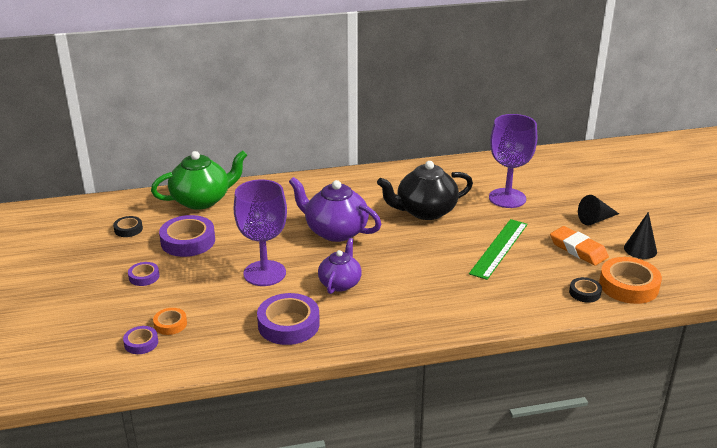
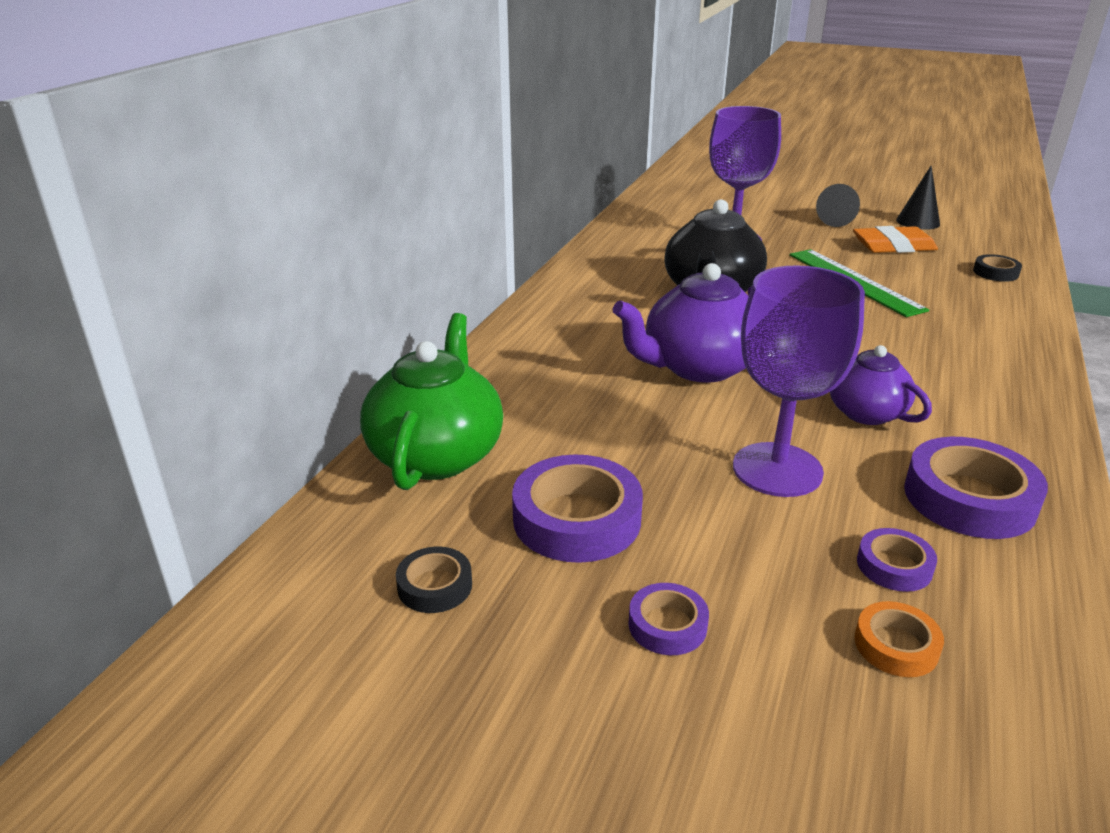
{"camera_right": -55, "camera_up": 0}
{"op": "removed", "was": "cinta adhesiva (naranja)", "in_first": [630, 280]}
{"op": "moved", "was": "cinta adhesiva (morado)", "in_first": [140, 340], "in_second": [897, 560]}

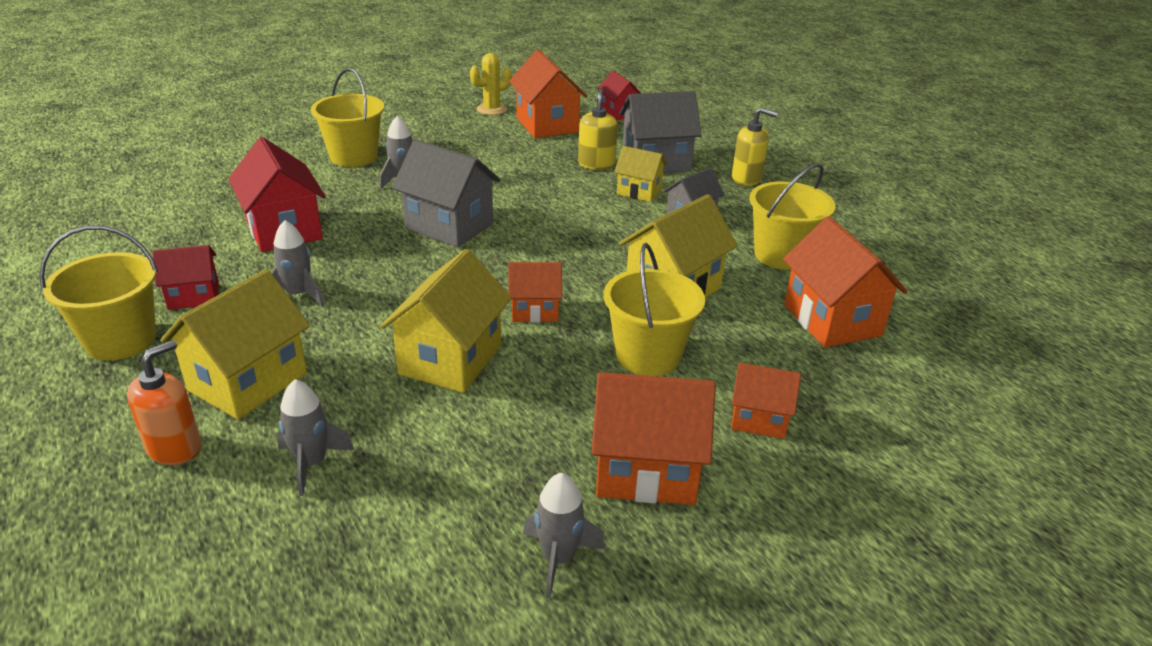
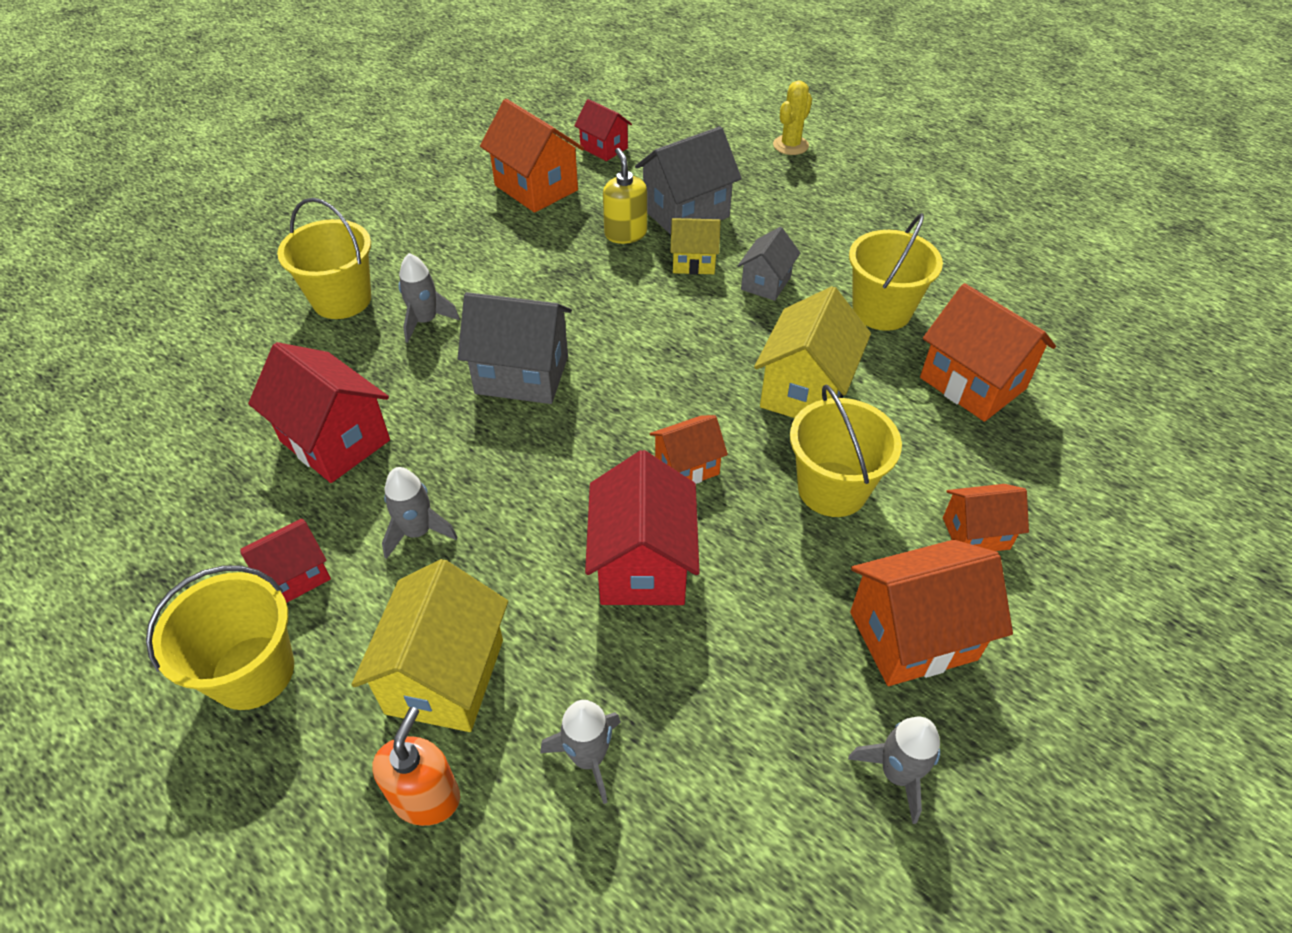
{"camera_right": -20, "camera_up": 15}
{"op": "moved", "was": "cactus (amarillo)", "in_first": [491, 84], "in_second": [792, 118]}
{"op": "removed", "was": "dispensador de jabón (amarillo)", "in_first": [755, 146]}
{"op": "recoloured", "was": "casa (amarillo)", "now": "casa (rojo)", "in_first": [445, 321], "in_second": [642, 527]}

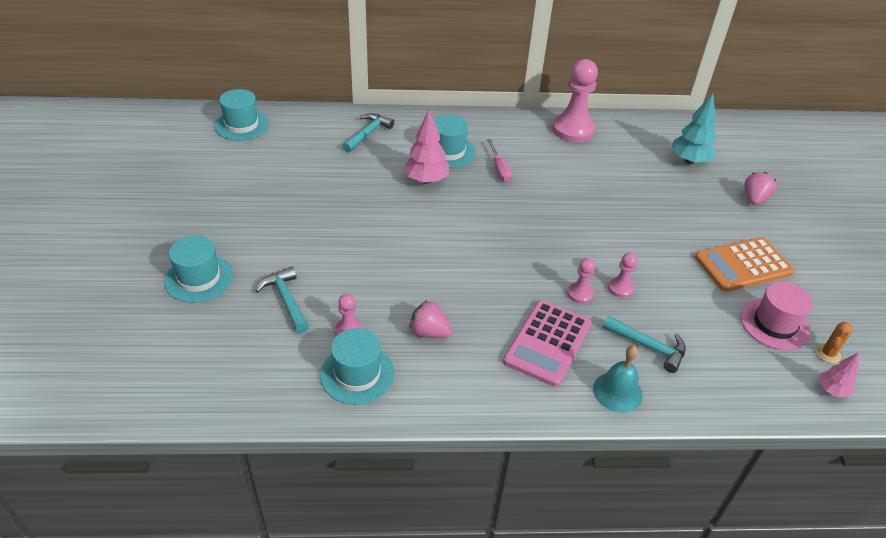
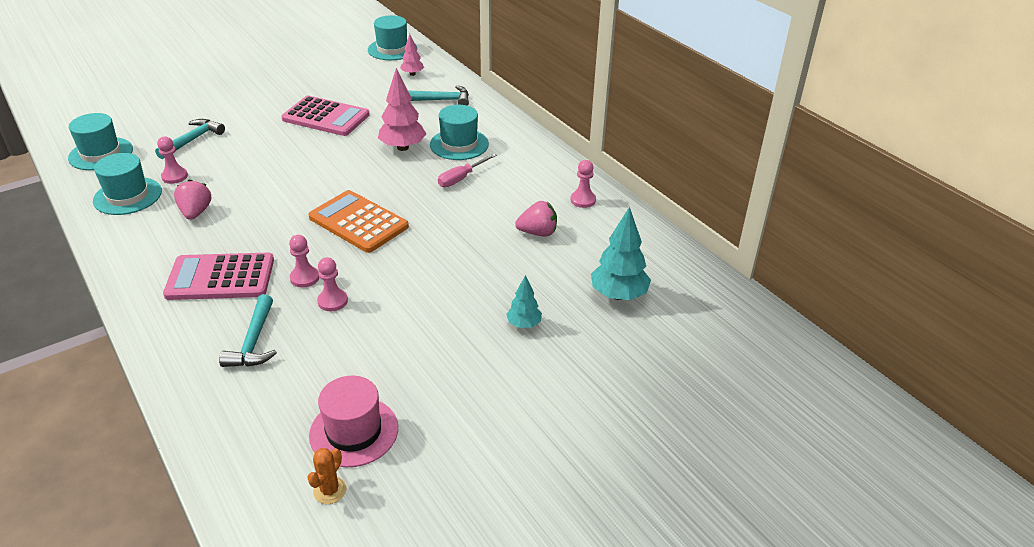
{"camera_right": 60, "camera_up": -5}
{"op": "resized", "was": "peón (rosa)", "in_first": [575, 100], "in_second": [583, 184], "ratio": 0.49}
{"op": "moved", "was": "fresa (rosa)", "in_first": [760, 188], "in_second": [536, 218]}
{"op": "moved", "was": "sombrero (turquesa)", "in_first": [198, 269], "in_second": [100, 141]}
{"op": "moved", "was": "calculadora (naranja)", "in_first": [744, 264], "in_second": [358, 221]}
{"op": "turned", "was": "cactus (naranja)", "in_first": [834, 342], "in_second": [327, 476], "clockwise": -75}
{"op": "removed", "was": "campana (turquesa)", "in_first": [618, 379]}
{"op": "moved", "was": "árbol (rosa)", "in_first": [839, 374], "in_second": [412, 55]}
{"op": "added", "now": "calculadora (rosa)", "in_second": [325, 116]}
{"op": "added", "now": "árbol (turquesa)", "in_second": [524, 301]}

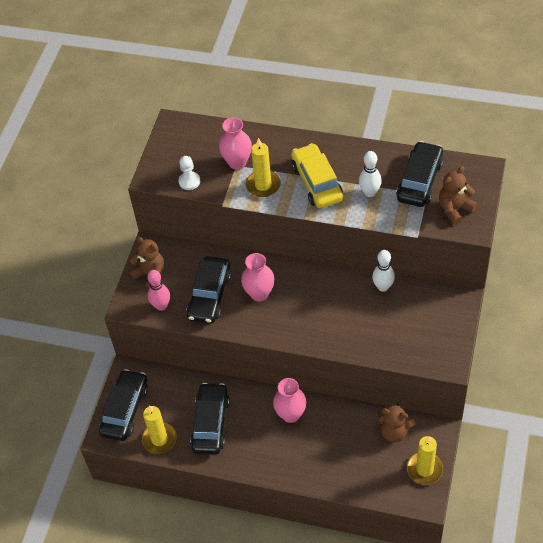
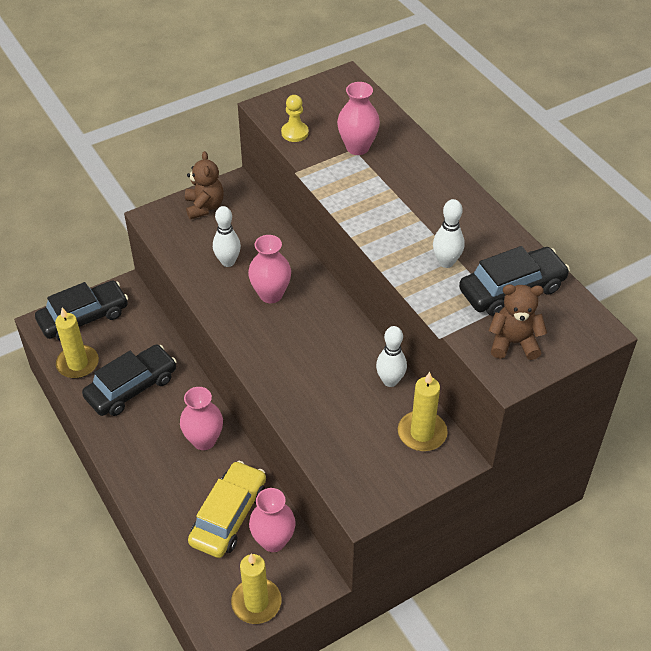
{"camera_right": 40, "camera_up": -5}
{"op": "moved", "was": "vela (amarillo)", "in_first": [263, 167], "in_second": [422, 411]}
{"op": "moved", "was": "coche (amarillo)", "in_first": [317, 175], "in_second": [227, 509]}
{"op": "recoloured", "was": "peón (blanco)", "now": "peón (amarillo)", "in_first": [189, 173], "in_second": [295, 118]}
{"op": "replaced", "was": "coche (negro)", "now": "bolo (blanco)", "in_first": [209, 290], "in_second": [227, 236]}
{"op": "removed", "was": "bolo (rosa)", "in_first": [158, 290]}
{"op": "replaced", "was": "osito (marrón)", "now": "florero (rosa)", "in_first": [396, 423], "in_second": [272, 520]}

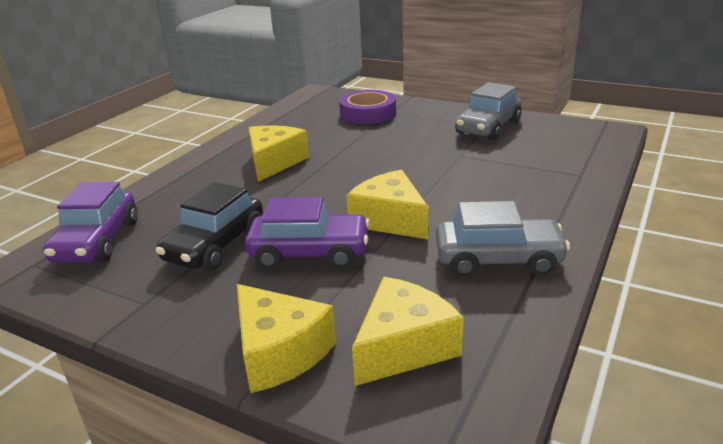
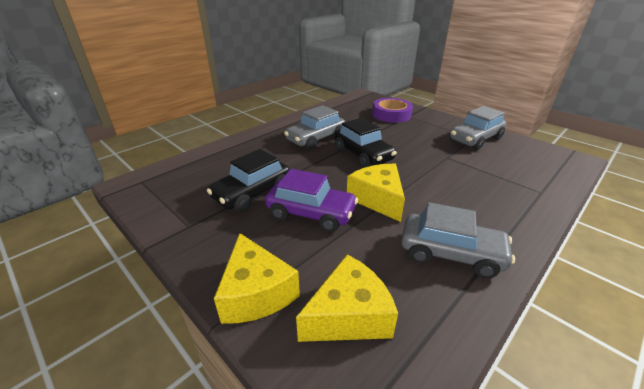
{"camera_right": 15, "camera_up": 5}
{"op": "replaced", "was": "queso (amarillo)", "now": "coche (gris)", "in_first": [279, 153], "in_second": [314, 127]}
{"op": "removed", "was": "coche (morado)", "in_first": [90, 222]}
{"op": "added", "now": "coche (negro)", "in_second": [366, 143]}

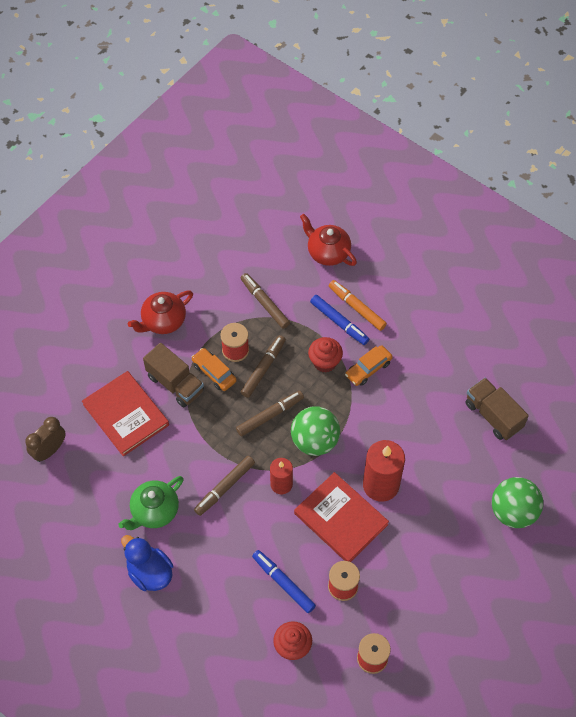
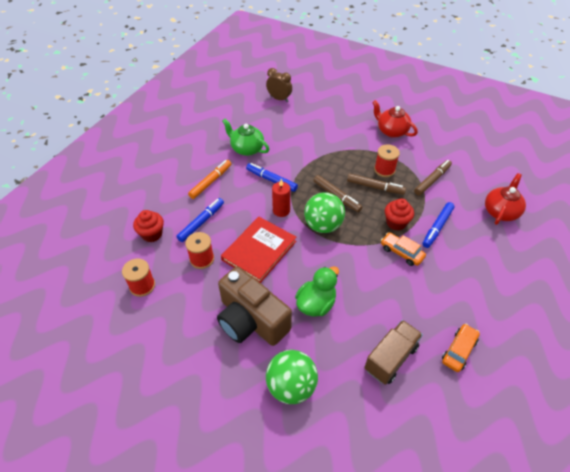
{"camera_right": 80, "camera_up": -10}
{"op": "moved", "was": "rotulador (naranja)", "in_first": [358, 305], "in_second": [209, 179]}
{"op": "removed", "was": "camión (marrón)", "in_first": [173, 375]}
{"op": "moved", "was": "coche (naranja)", "in_first": [214, 369], "in_second": [461, 348]}
{"op": "removed", "was": "libro (rojo)", "in_first": [125, 413]}
{"op": "removed", "was": "vela (rojo)", "in_first": [384, 471]}
{"op": "recoloured", "was": "rotulador (marrón)", "now": "rotulador (azul)", "in_first": [224, 486], "in_second": [272, 177]}
{"op": "removed", "was": "pato (azul)", "in_first": [147, 563]}
{"op": "added", "now": "cámara (marrón)", "in_second": [254, 306]}
{"op": "added", "now": "pato (verde)", "in_second": [317, 291]}

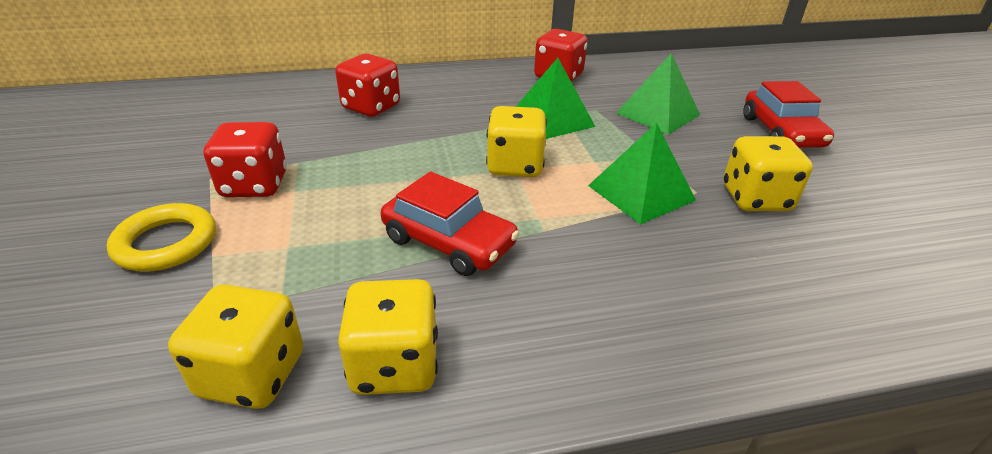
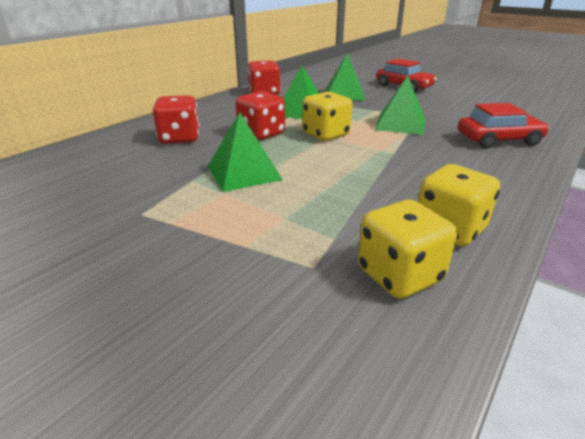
{"camera_right": -40, "camera_up": -5}
{"op": "moved", "was": "dado (rojo)", "in_first": [245, 159], "in_second": [260, 115]}
{"op": "removed", "was": "dado (amarillo)", "in_first": [768, 173]}
{"op": "moved", "was": "coche (rojo)", "in_first": [450, 224], "in_second": [503, 126]}
{"op": "removed", "was": "anillo (amarillo)", "in_first": [161, 237]}
{"op": "added", "now": "pirámide (verde)", "in_second": [245, 152]}

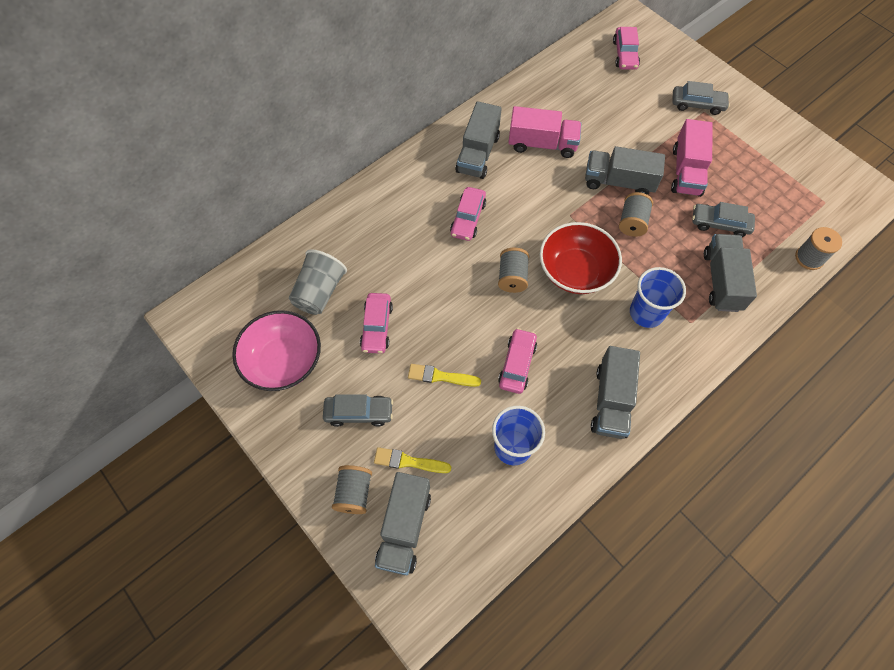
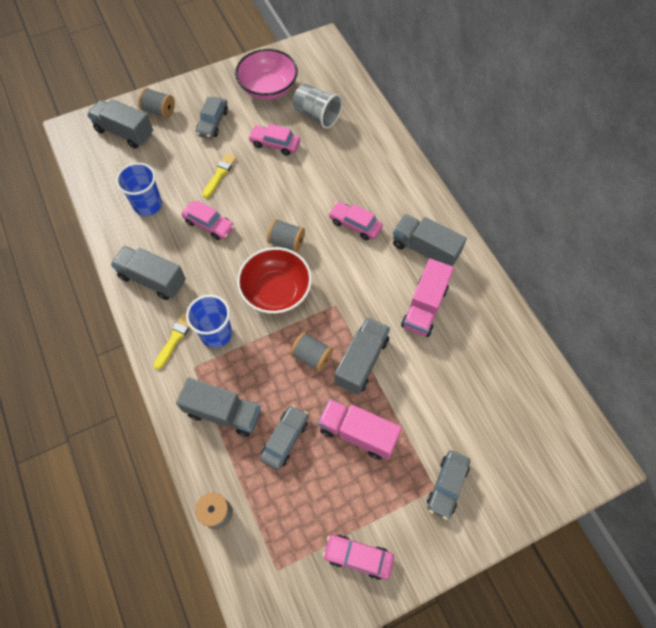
{"camera_right": 105, "camera_up": 0}
{"op": "moved", "was": "coche (rosa)", "in_first": [626, 48], "in_second": [358, 557]}
{"op": "moved", "was": "pincel (amarillo)", "in_first": [412, 460], "in_second": [171, 341]}

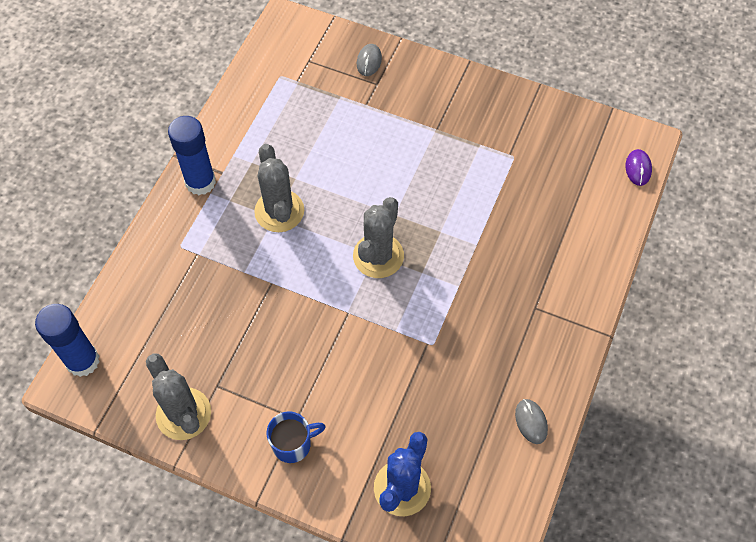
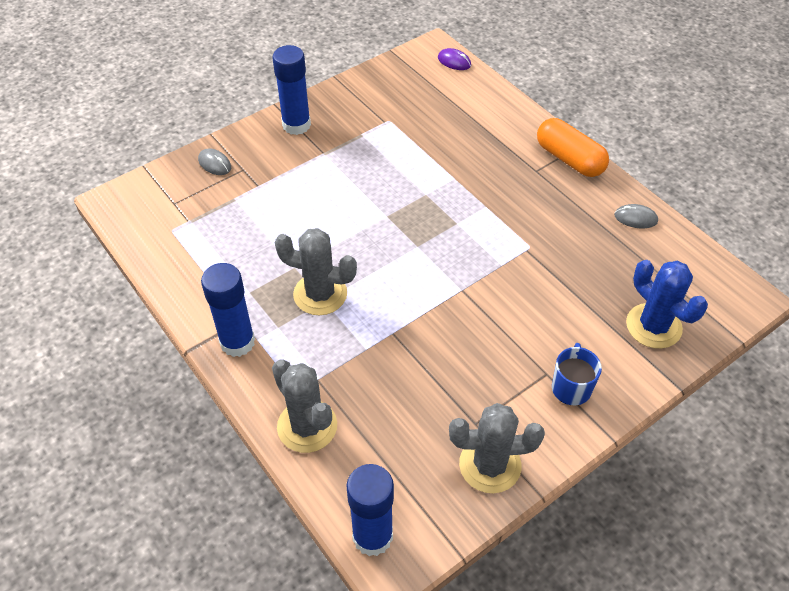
{"camera_right": -60, "camera_up": -10}
{"op": "moved", "was": "cactus (gris)", "in_first": [378, 237], "in_second": [304, 406]}
{"op": "added", "now": "barra de pegamento (azul)", "in_second": [292, 90]}
{"op": "added", "now": "cápsula (naranja)", "in_second": [573, 147]}

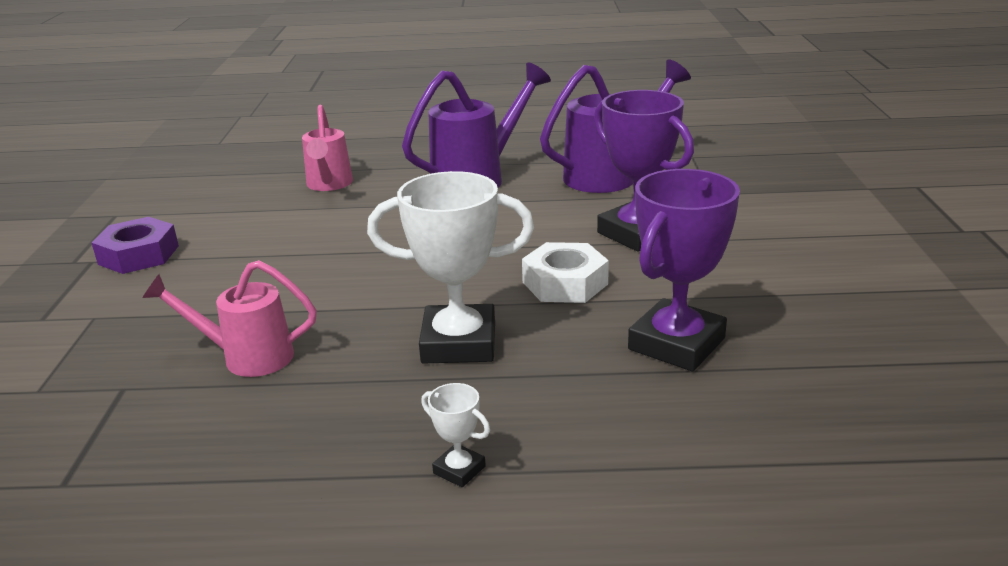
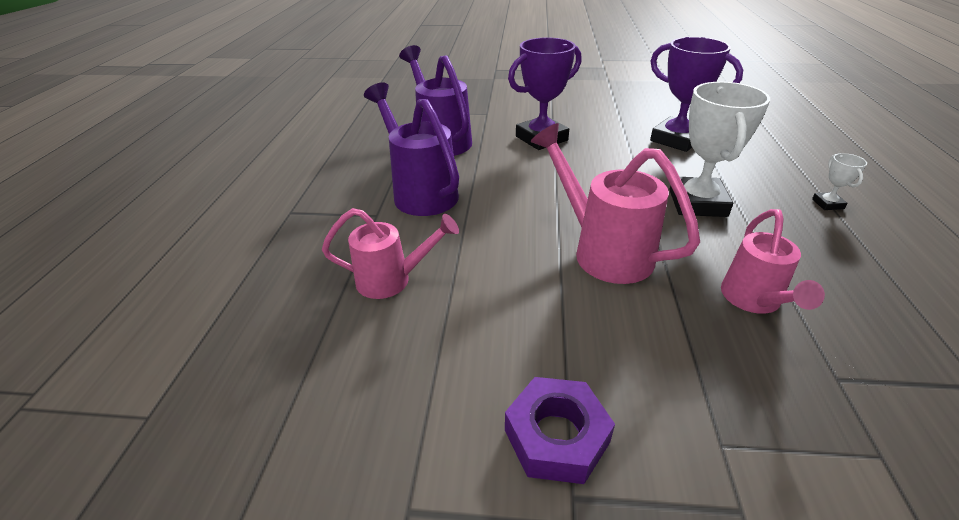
{"camera_right": -85, "camera_up": 10}
{"op": "removed", "was": "tuerca (blanco)", "in_first": [565, 272]}
{"op": "turned", "was": "trofeo (blanco)", "in_first": [455, 435], "in_second": [839, 181], "clockwise": -45}
{"op": "added", "now": "regadera (rosa)", "in_second": [615, 203]}

